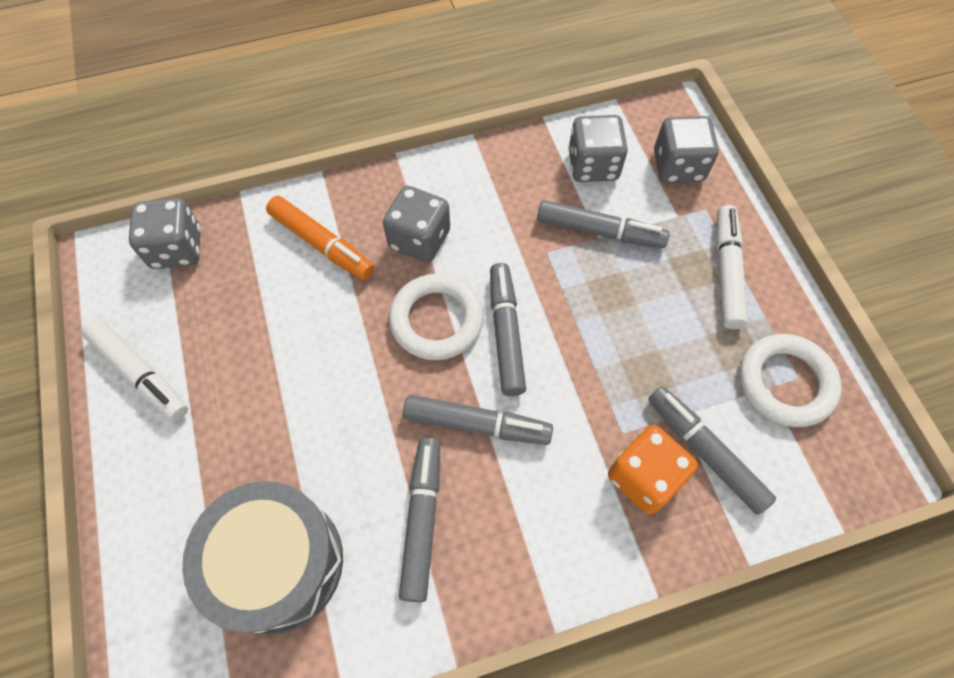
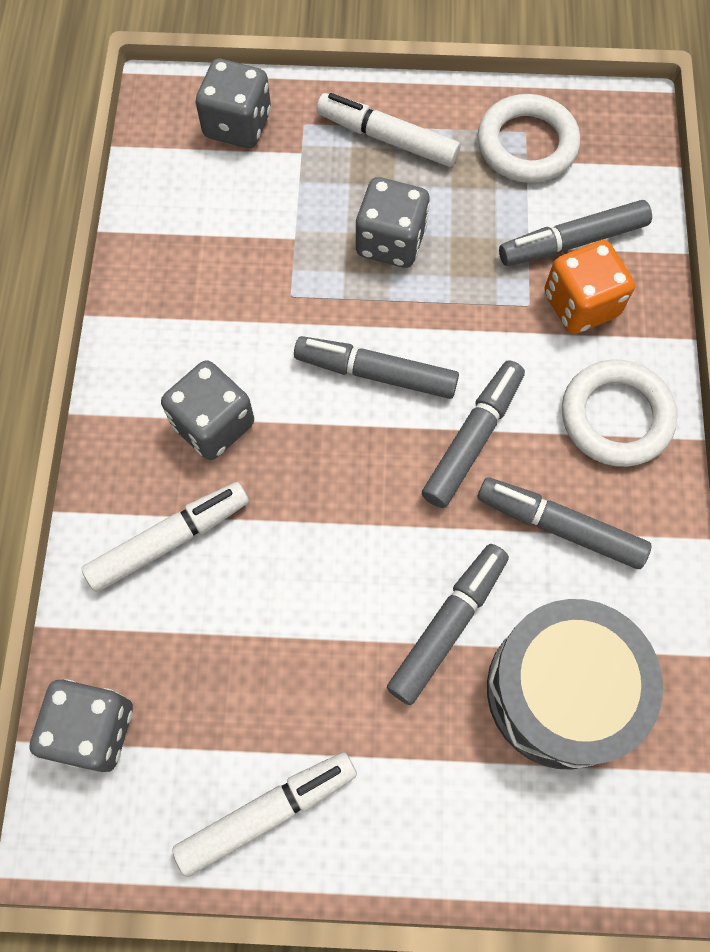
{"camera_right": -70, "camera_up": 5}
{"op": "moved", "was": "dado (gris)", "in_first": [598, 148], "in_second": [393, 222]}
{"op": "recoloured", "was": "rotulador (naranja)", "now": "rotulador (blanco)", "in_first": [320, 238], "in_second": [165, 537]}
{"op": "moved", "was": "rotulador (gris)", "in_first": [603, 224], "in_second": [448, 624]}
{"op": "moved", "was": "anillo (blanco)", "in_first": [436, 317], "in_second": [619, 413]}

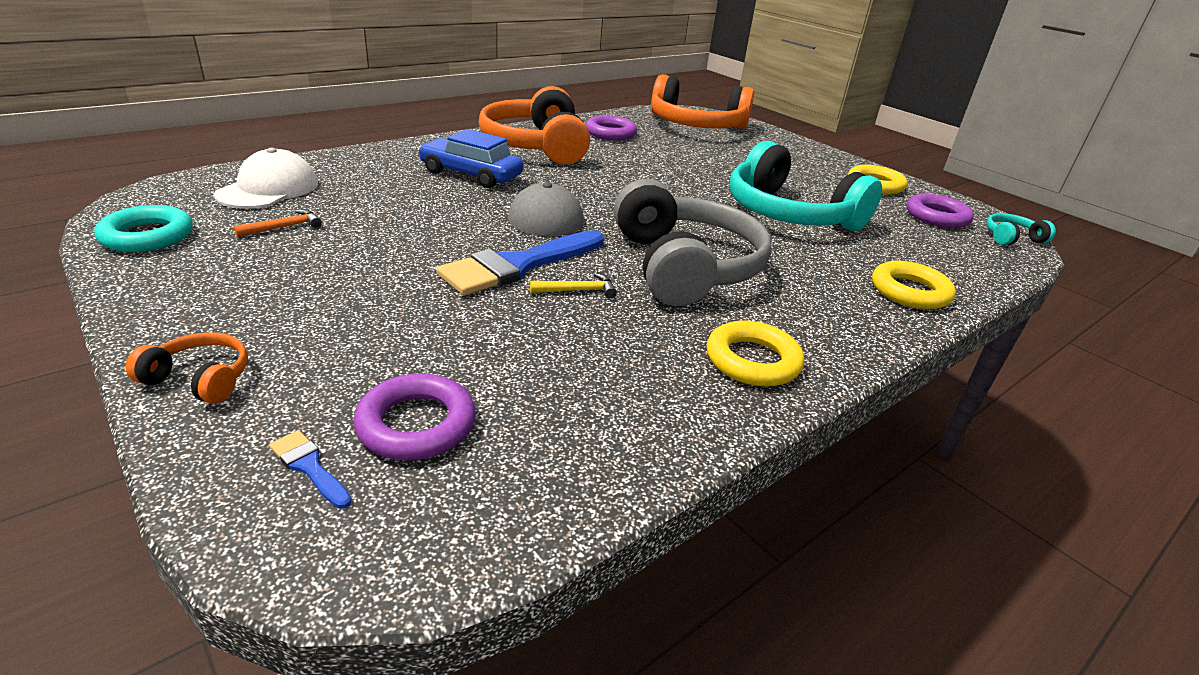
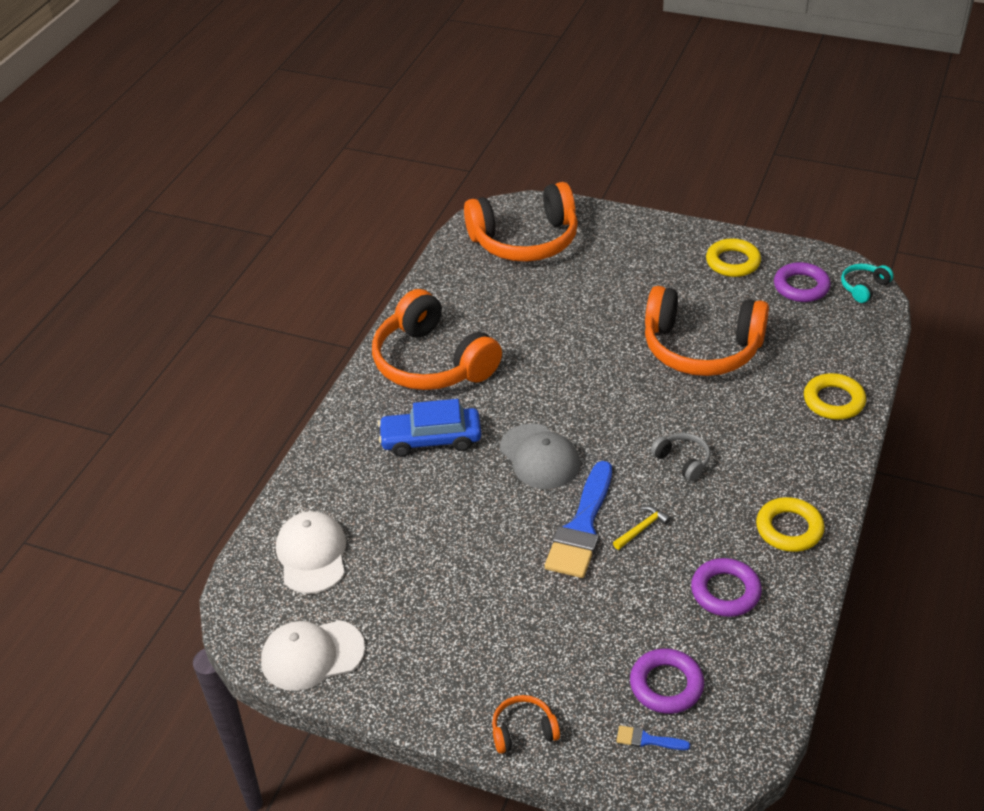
{"camera_right": -25, "camera_up": 10}
{"op": "moved", "was": "anillo (morado)", "in_first": [611, 127], "in_second": [726, 587]}
{"op": "recoloured", "was": "auriculares (turquesa)", "now": "auriculares (naranja)", "in_first": [806, 186], "in_second": [707, 331]}
{"op": "resized", "was": "auriculares (gris)", "in_first": [693, 242], "in_second": [681, 457], "ratio": 0.42}
{"op": "replaced", "was": "anillo (turquesa)", "now": "gorra (blanco)", "in_first": [143, 228], "in_second": [313, 655]}
{"op": "removed", "was": "martillo (naranja)", "in_first": [278, 223]}

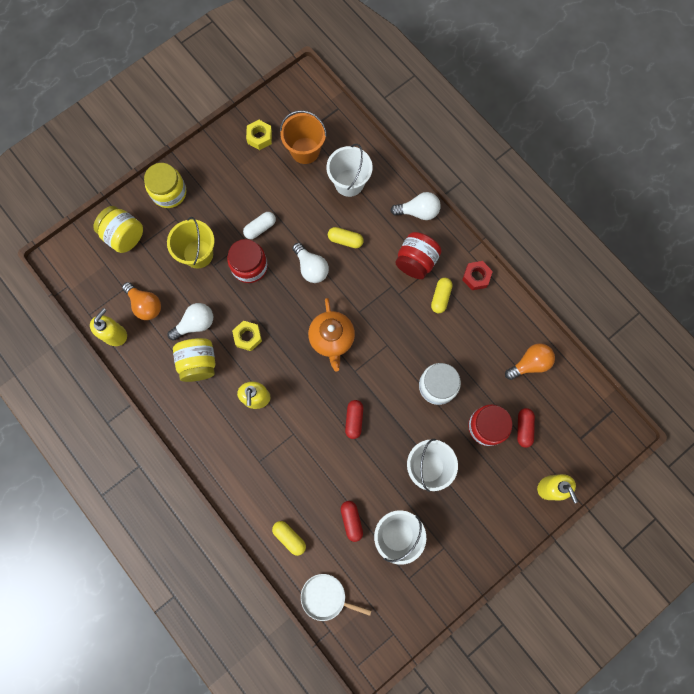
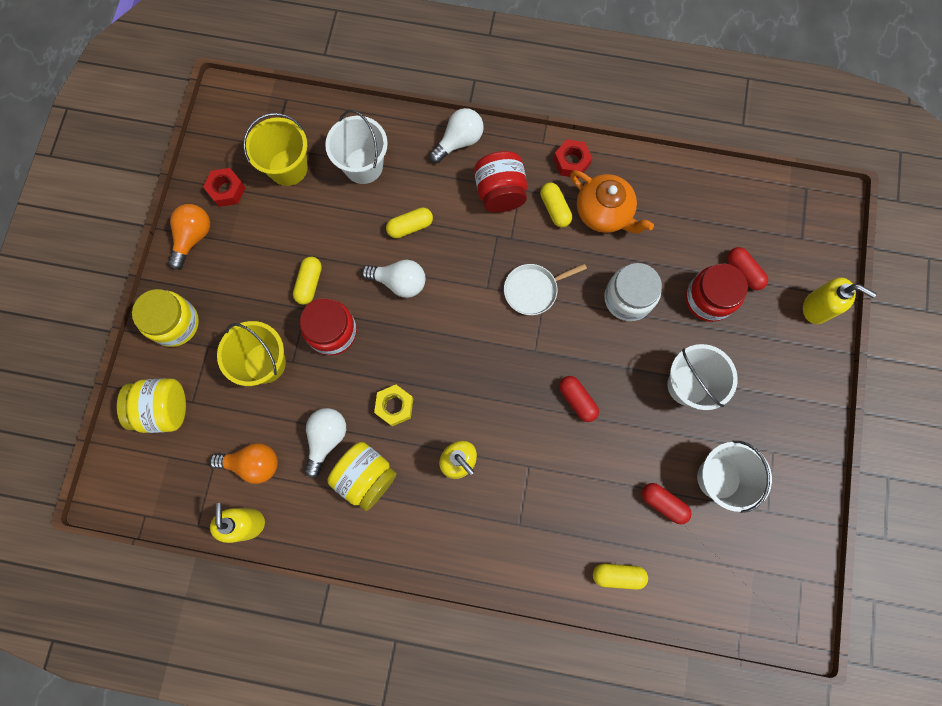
{"camera_right": -40, "camera_up": 0}
{"op": "recoloured", "was": "balde (naranja)", "now": "balde (amarillo)", "in_first": [303, 137], "in_second": [275, 149]}
{"op": "recoloured", "was": "tuerca (amarillo)", "now": "tuerca (rojo)", "in_first": [259, 135], "in_second": [224, 187]}
{"op": "recoloured", "was": "cápsula (blanco)", "now": "cápsula (amarillo)", "in_first": [259, 225], "in_second": [307, 281]}
{"op": "moved", "was": "tetera (naranja)", "in_first": [331, 334], "in_second": [612, 202]}
{"op": "moved", "was": "bombilla (naranja)", "in_first": [530, 361], "in_second": [189, 236]}
{"op": "moved", "was": "sartén (blanco)", "in_first": [336, 597], "in_second": [545, 289]}

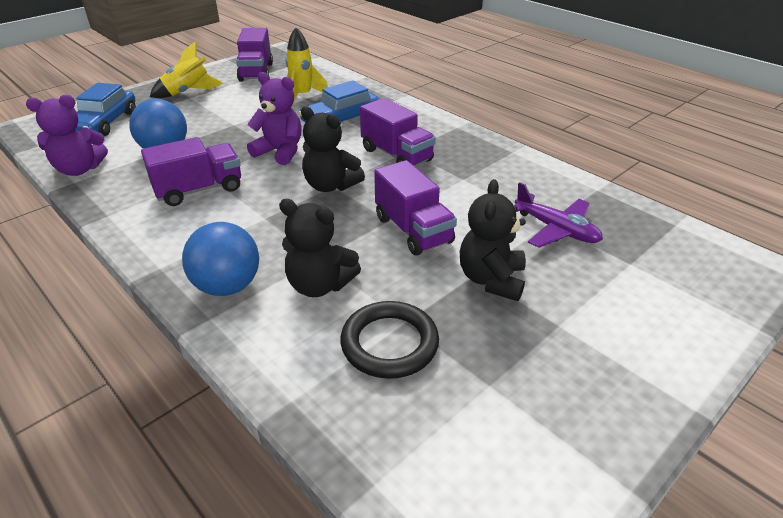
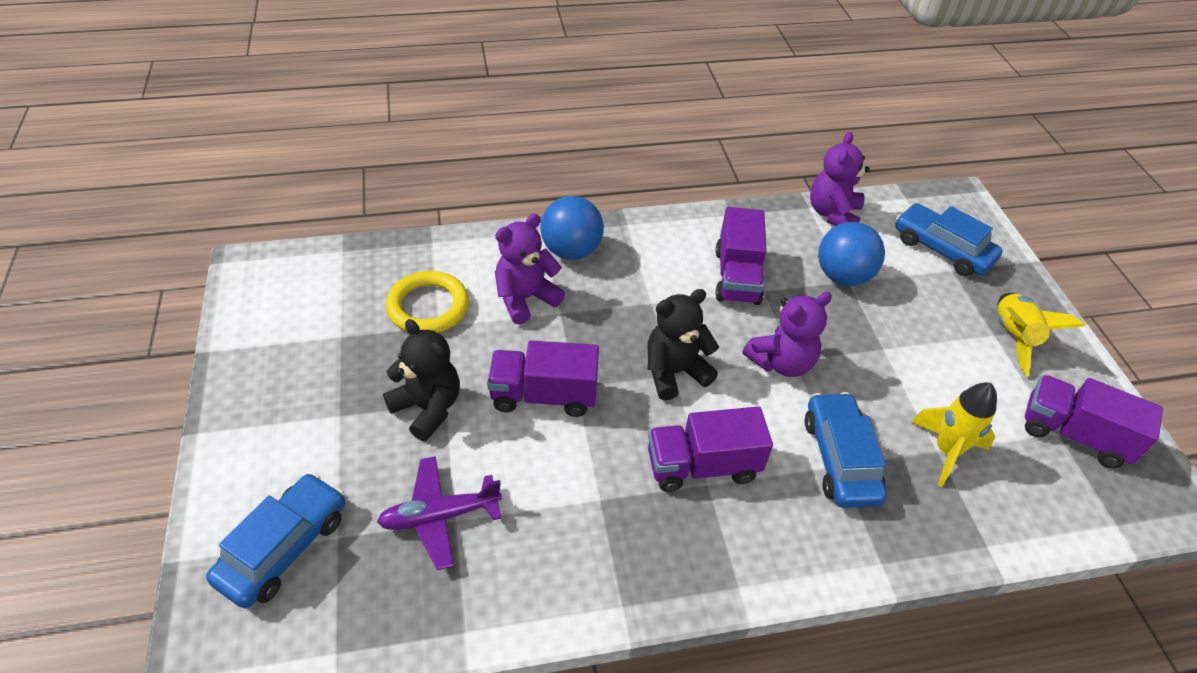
{"camera_right": 120, "camera_up": 10}
{"op": "recoloured", "was": "osito (negro)", "now": "osito (morado)", "in_first": [320, 248], "in_second": [530, 269]}
{"op": "recoloured", "was": "anillo (negro)", "now": "anillo (amarillo)", "in_first": [389, 340], "in_second": [427, 302]}
{"op": "added", "now": "coche (azul)", "in_second": [275, 540]}

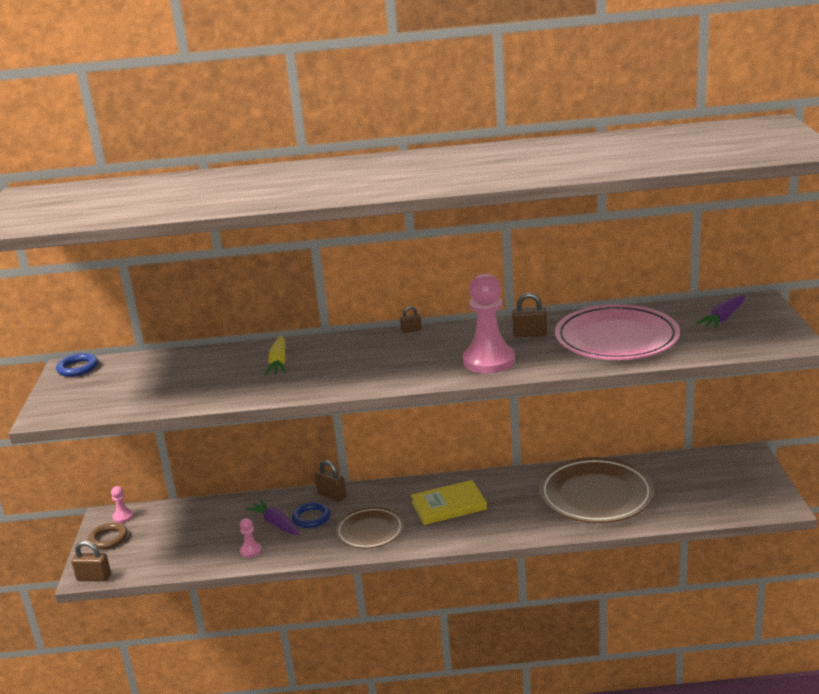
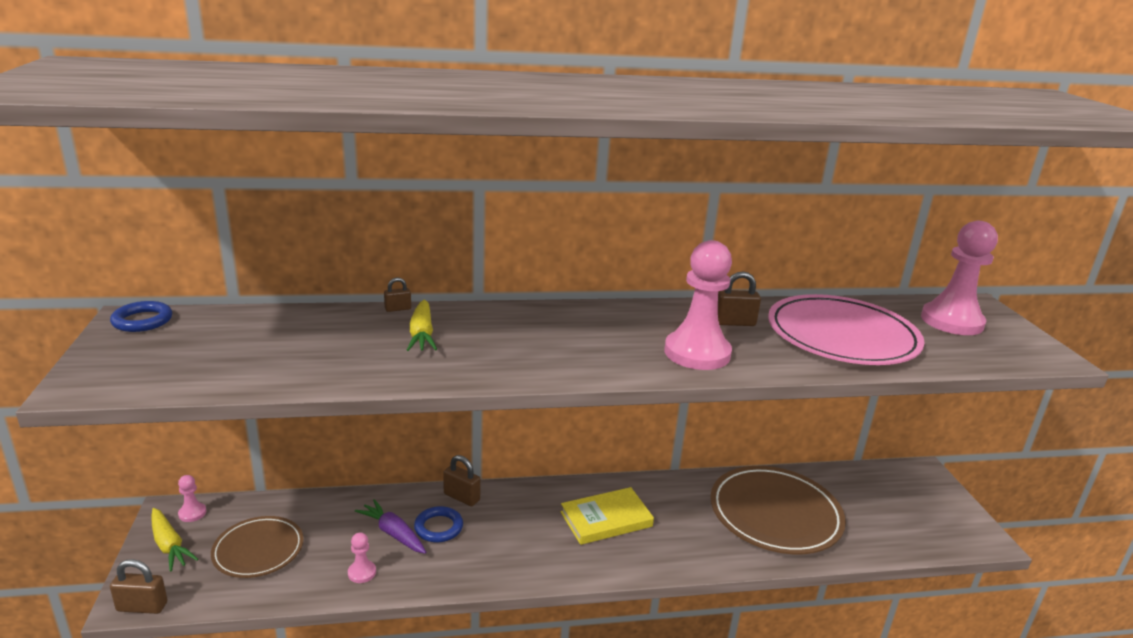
{"camera_right": -10, "camera_up": 0}
{"op": "replaced", "was": "zanahoria (morado)", "now": "peón (rosa)", "in_first": [720, 312], "in_second": [959, 278]}
{"op": "moved", "was": "candado (marrón)", "in_first": [411, 319], "in_second": [397, 295]}
{"op": "moved", "was": "plato (marrón)", "in_first": [370, 528], "in_second": [257, 547]}
{"op": "replaced", "was": "anillo (marrón)", "now": "zanahoria (amarillo)", "in_first": [108, 536], "in_second": [174, 540]}

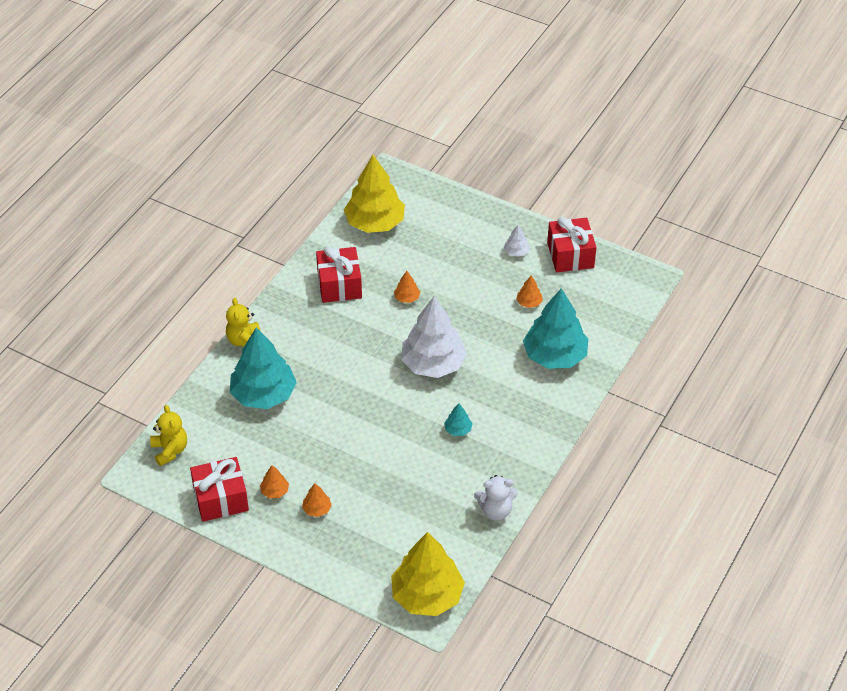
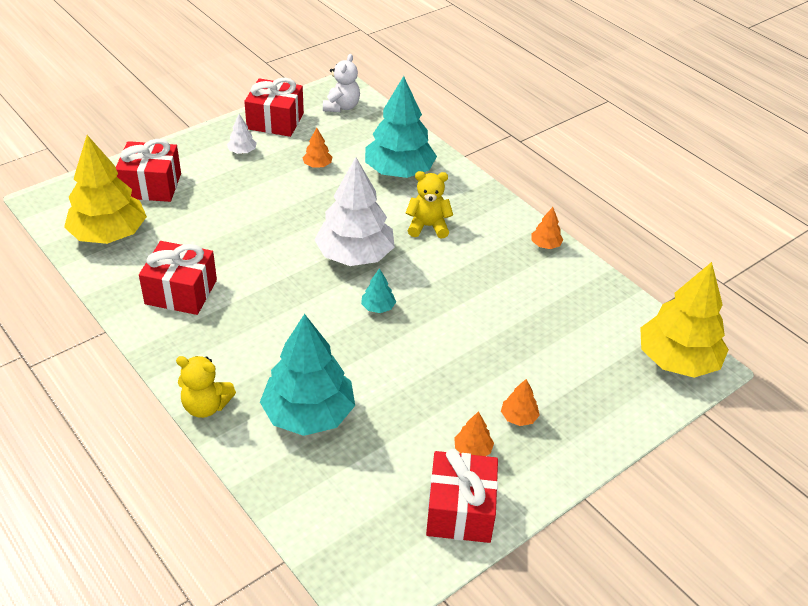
{"camera_right": -70, "camera_up": -5}
{"op": "moved", "was": "árbol (naranja)", "in_first": [407, 287], "in_second": [547, 228]}
{"op": "moved", "was": "árbol (turquesa)", "in_first": [458, 419], "in_second": [378, 290]}
{"op": "moved", "was": "osito (amarillo)", "in_first": [168, 435], "in_second": [429, 204]}
{"op": "moved", "was": "osito (blanco)", "in_first": [496, 497], "in_second": [341, 83]}
{"op": "added", "now": "regalo (rojo)", "in_second": [148, 170]}

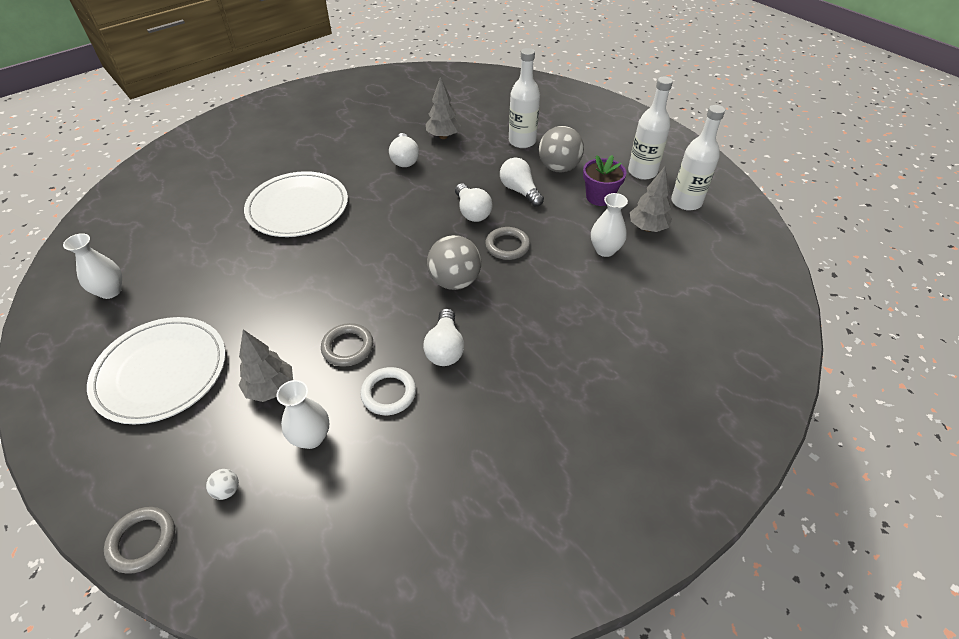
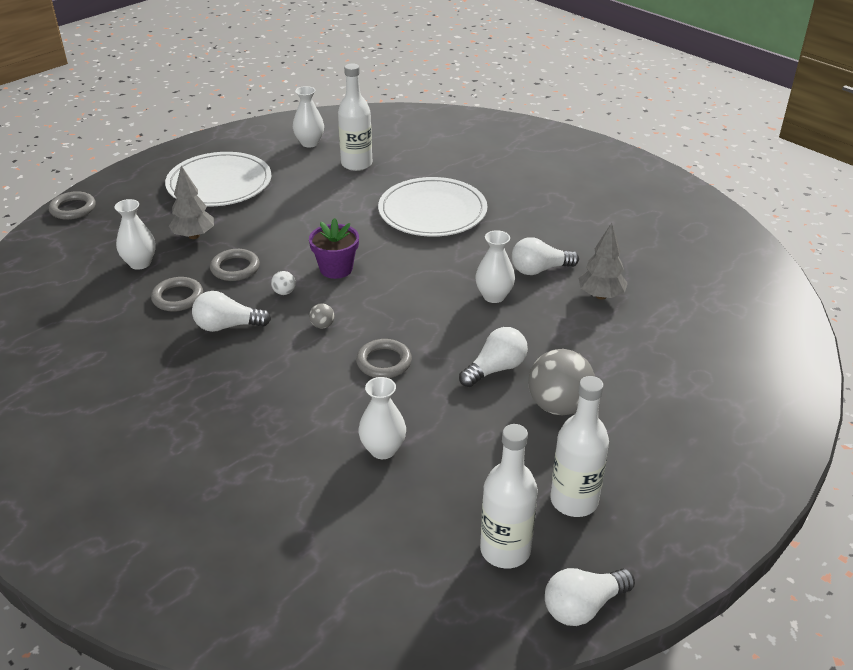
{"camera_right": 85, "camera_up": -10}
{"op": "moved", "was": "botella (blanco)", "in_first": [524, 98], "in_second": [355, 117]}
{"op": "moved", "was": "maceta (morado)", "in_first": [605, 180], "in_second": [334, 248]}
{"op": "removed", "was": "árbol (gris)", "in_first": [651, 199]}
{"op": "moved", "was": "bombilla (blanco)", "in_first": [474, 202], "in_second": [590, 597]}
{"op": "resized", "was": "pelota (gris)", "in_first": [454, 262], "in_second": [322, 316], "ratio": 0.42}
{"op": "recoloured", "was": "anillo (blanco)", "now": "anillo (gris)", "in_first": [388, 391], "in_second": [177, 294]}
{"op": "moved", "was": "pelota (blanco)", "in_first": [222, 484], "in_second": [283, 283]}
{"op": "added", "now": "florero (blanco)", "in_second": [495, 266]}

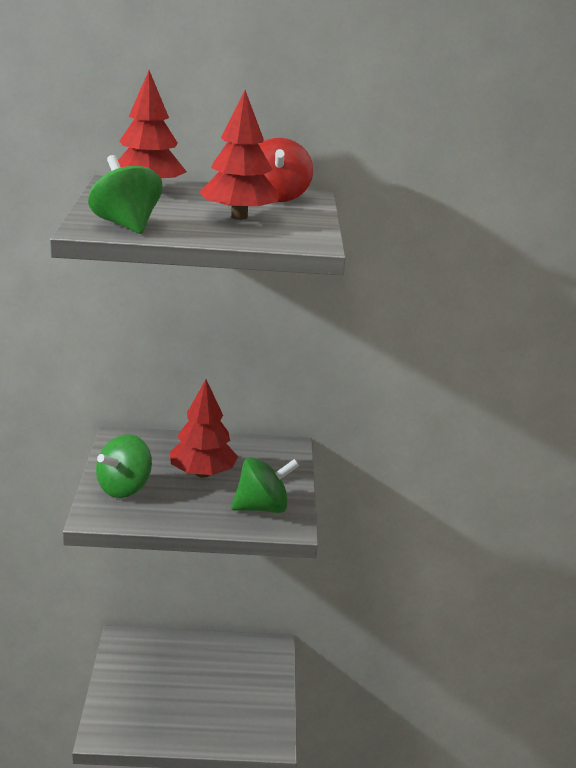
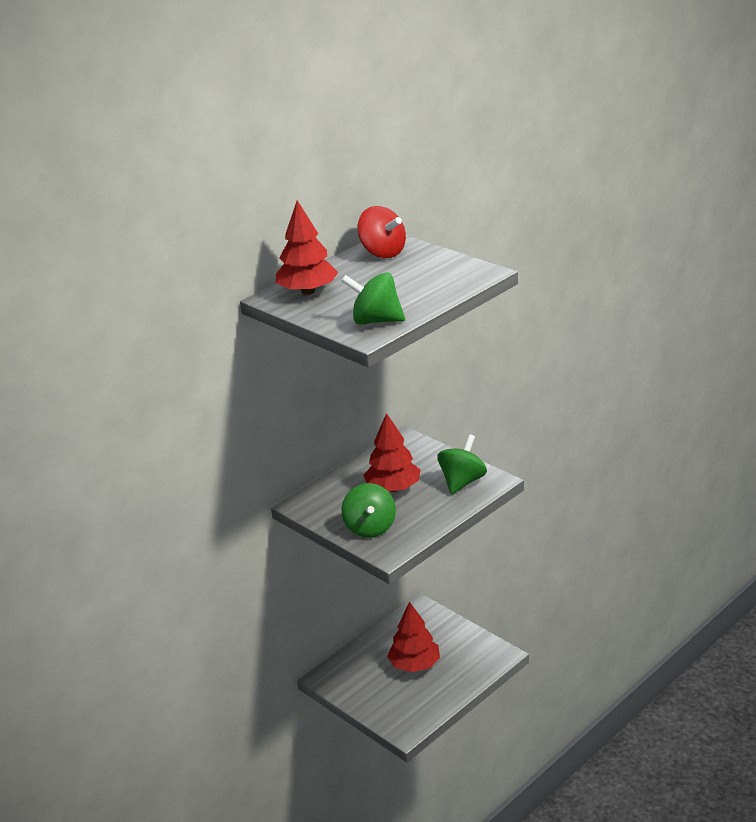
{"camera_right": -40, "camera_up": 5}
{"op": "moved", "was": "árbol (rojo)", "in_first": [239, 155], "in_second": [413, 637]}

